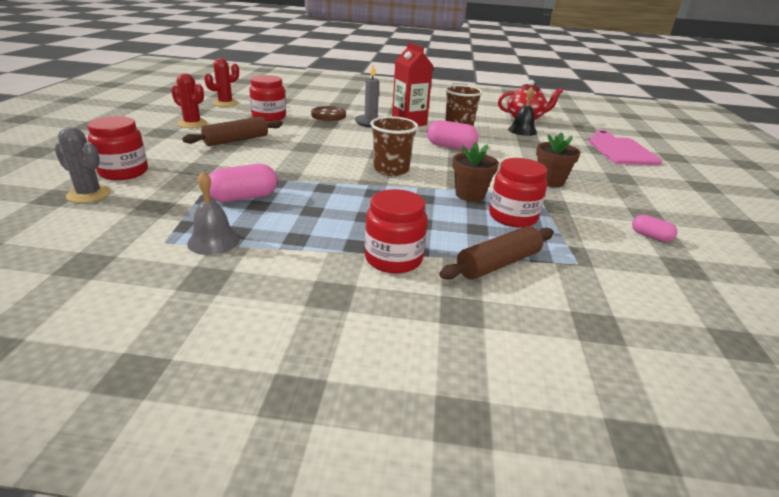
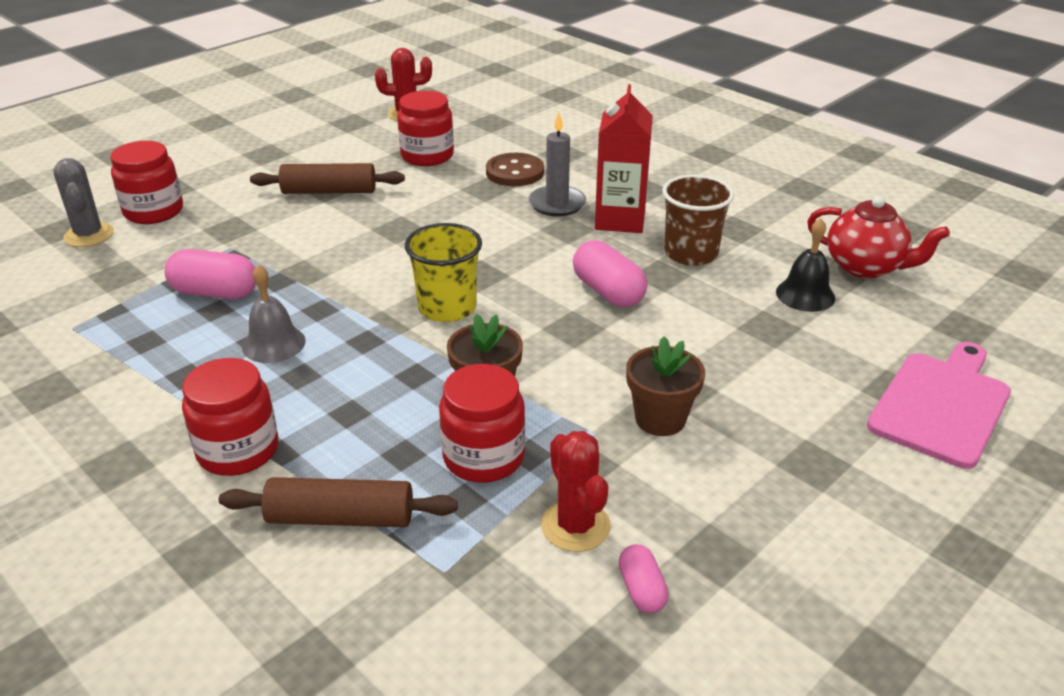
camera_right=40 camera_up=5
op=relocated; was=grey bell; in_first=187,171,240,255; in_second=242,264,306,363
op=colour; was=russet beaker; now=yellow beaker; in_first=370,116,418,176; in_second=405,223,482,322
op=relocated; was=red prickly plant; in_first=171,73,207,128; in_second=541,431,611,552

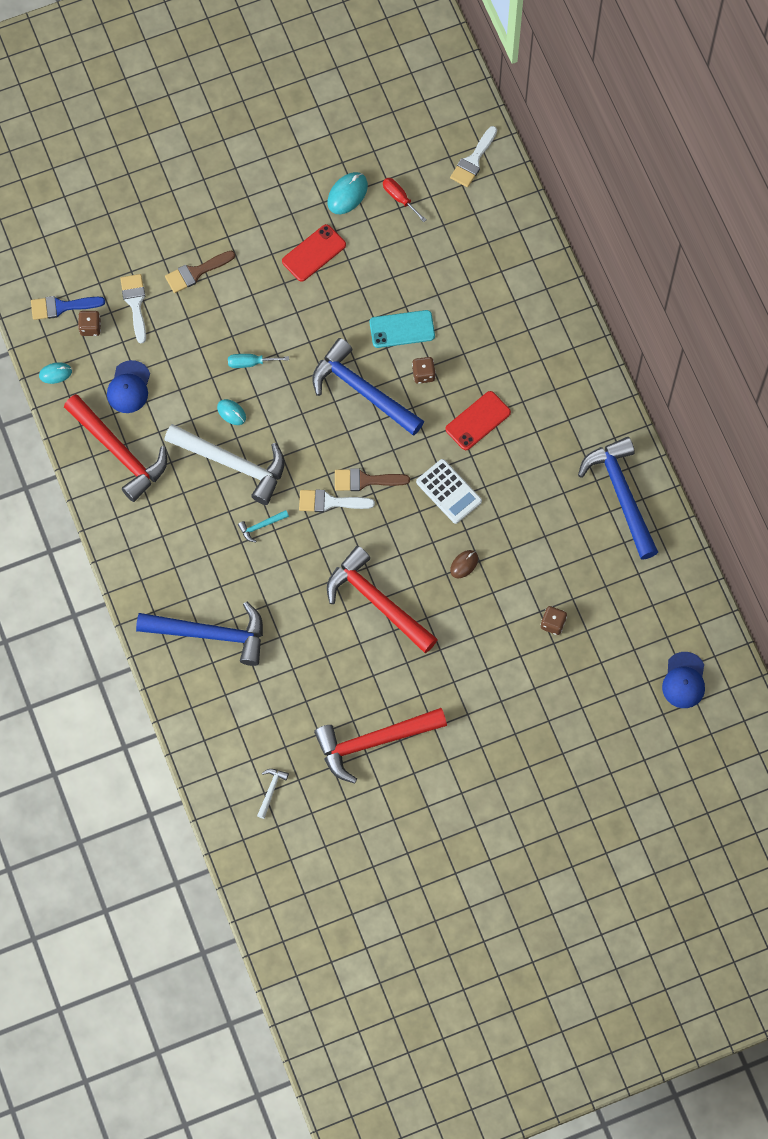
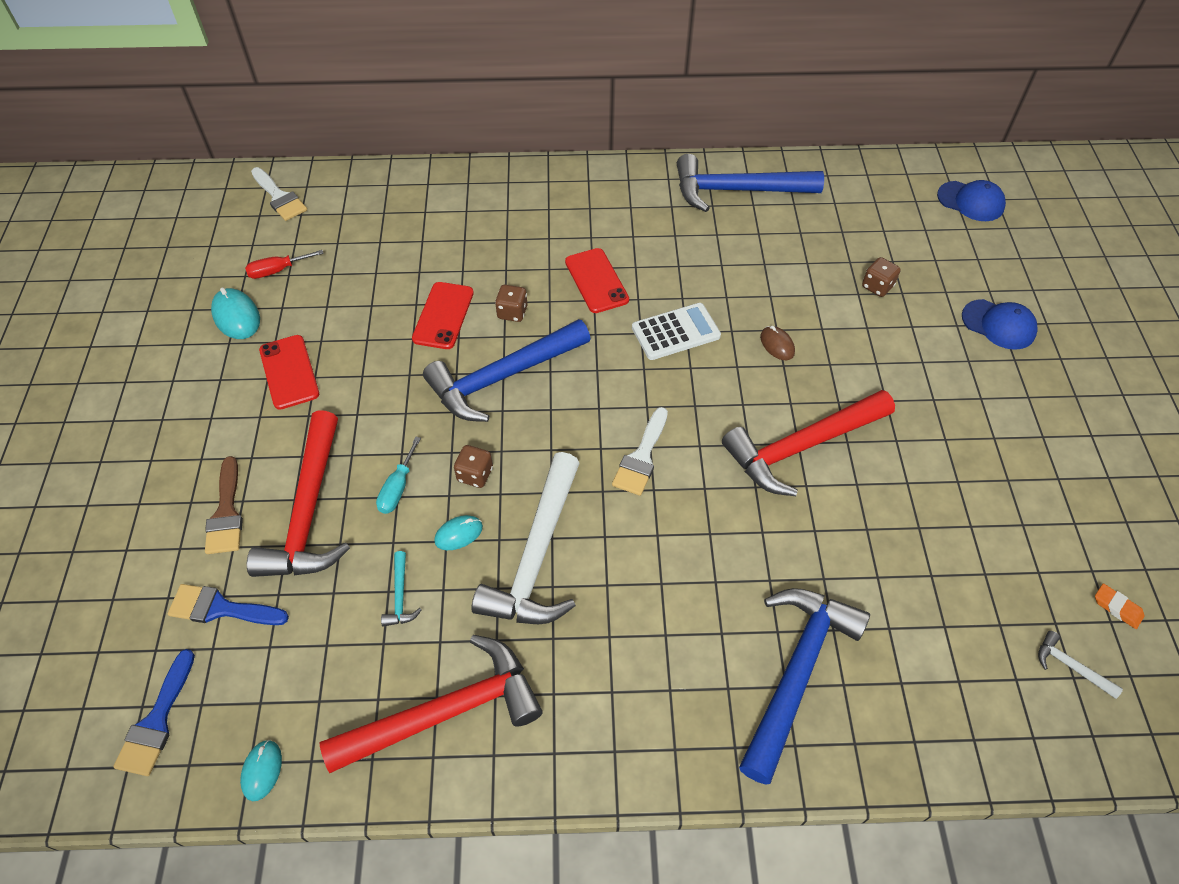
camera_right=-70 camera_up=-15
op=colour; was=white paintbrush; now=cobalt paintbrush; in_first=120,274,146,343; in_second=168,584,289,625
op=relocated; was=red carpenter's hammer; in_first=314,708,447,784; in_second=247,410,350,577
op=relocated; was=aqua carpenter's hammer; in_first=238,510,289,542; in_second=381,551,421,626
op=colour; was=aqua phone; now=red phone; in_first=370,310,435,348; in_second=412,282,474,349
op=relocated; was=russet die; in_first=78,311,101,336; in_second=454,445,493,488
op=spun; was=white carpenter's hammer; in_first=164,424,285,505; in_second=472,452,580,624; clockwise=150
op=relocated; was=cobalt peaked cap; in_first=107,360,150,413; in_second=962,299,1038,350
op=appeared; now=bright orange eraser; in_second=1095,583,1144,629
op=missing; was=russet paintbrush; in_first=335,469,410,491

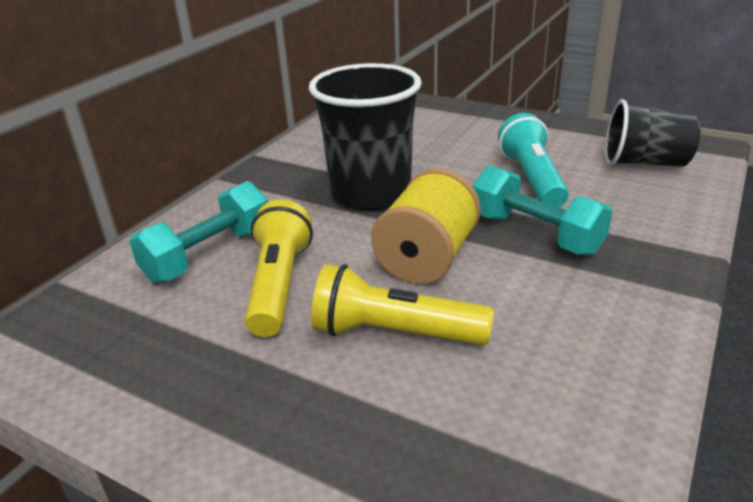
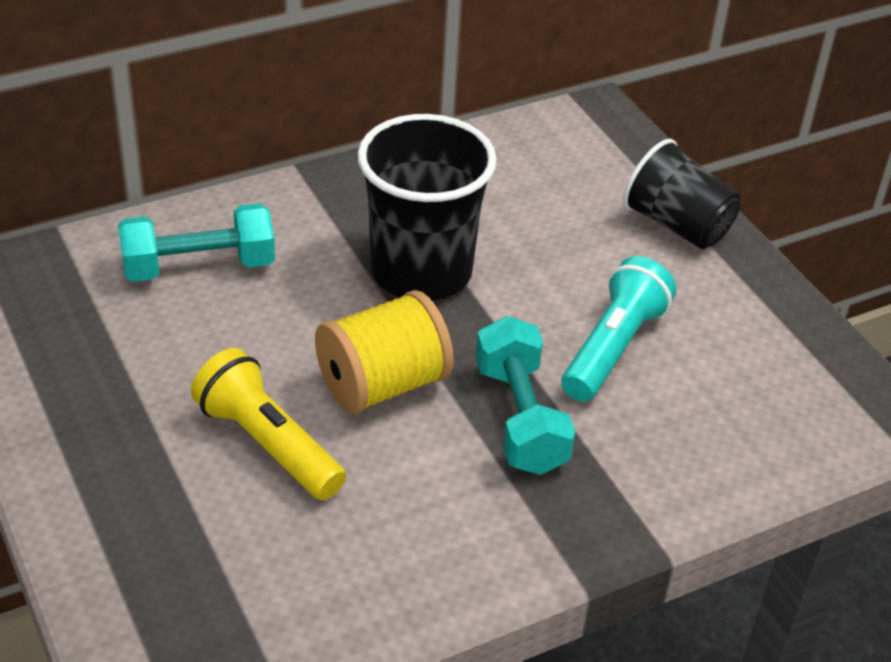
camera_right=30 camera_up=10
op=relocated; was=jet-black beaker; in_first=605,99,701,167; in_second=623,139,740,249
op=missing; was=yellow torch; in_first=245,199,313,337

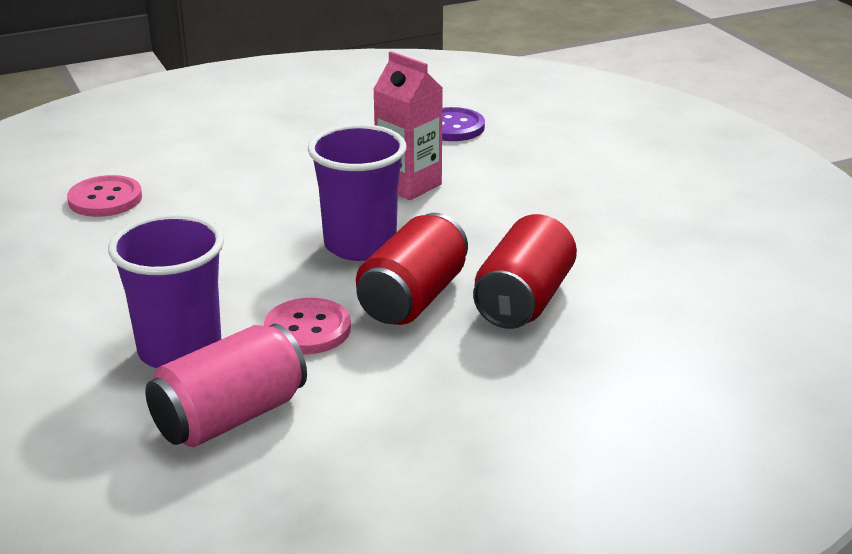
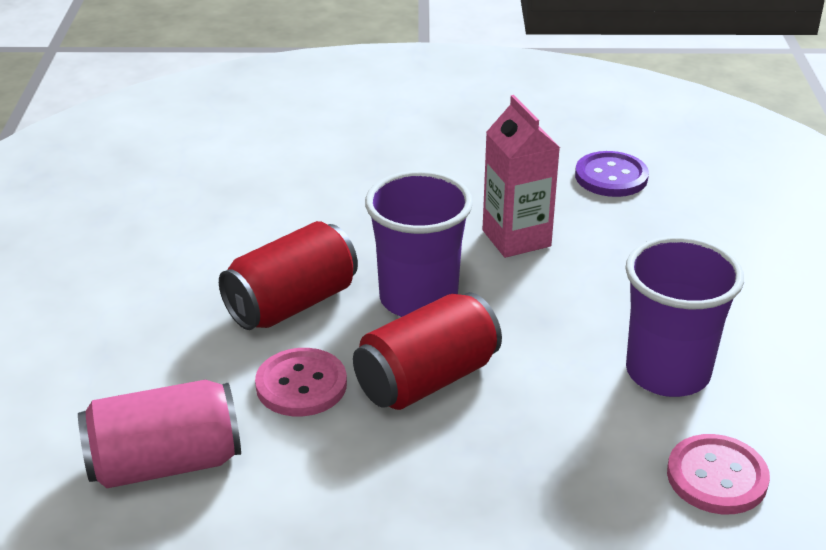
camera_right=25 camera_up=5
op=relocated; was=red tin; in_first=473,214,577,329; in_second=219,221,358,330
op=relocated; was=purple beaker; in_first=108,214,224,368; in_second=625,236,744,397
op=relocated; was=rosy button; in_first=67,175,142,217; in_second=667,434,770,514

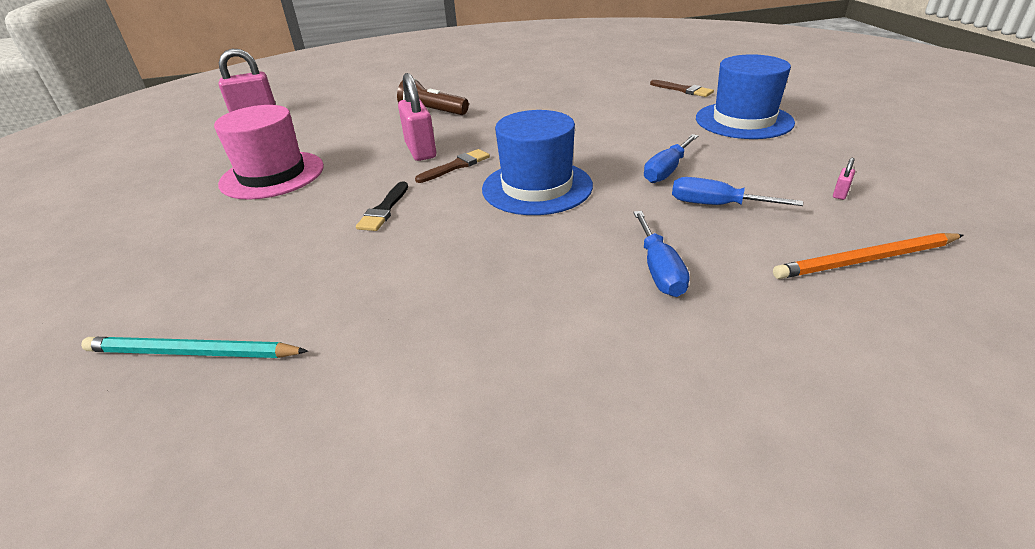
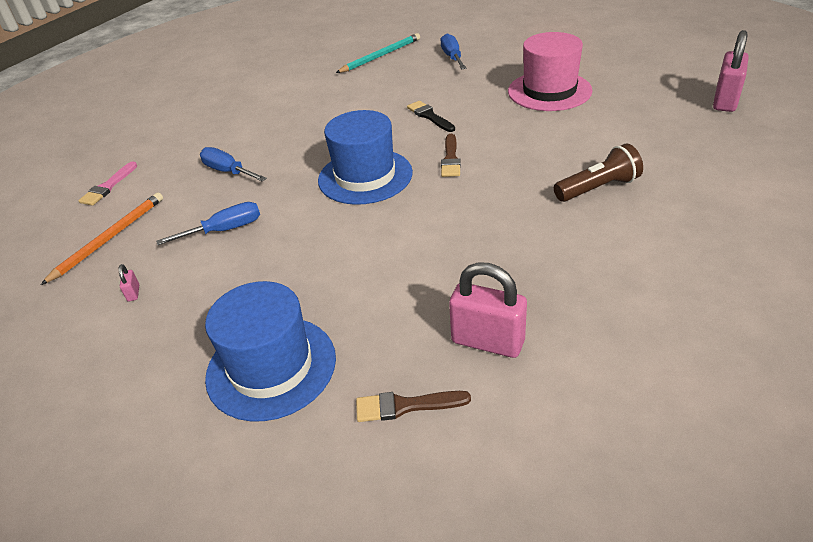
camera_right=135 camera_up=5
op=appeared; now=rosy paintbrush; in_second=78,161,137,206
op=relocated; was=cobalt hand screwdriver; in_first=644,134,698,183; in_second=441,34,466,69
op=relocated; was=rosy padlock; in_first=398,73,436,161; in_second=449,262,527,358

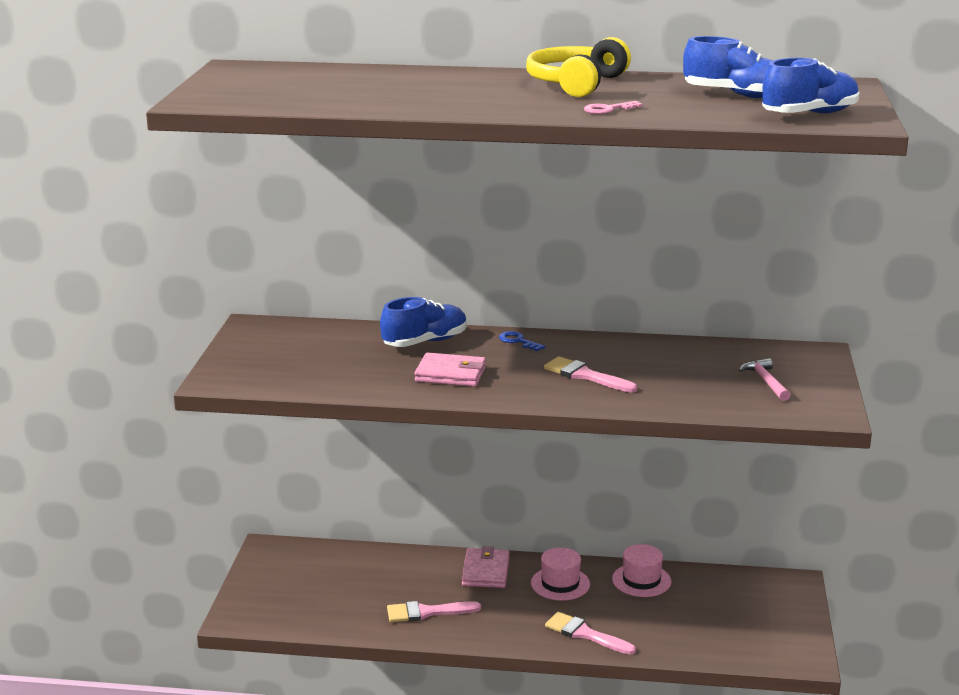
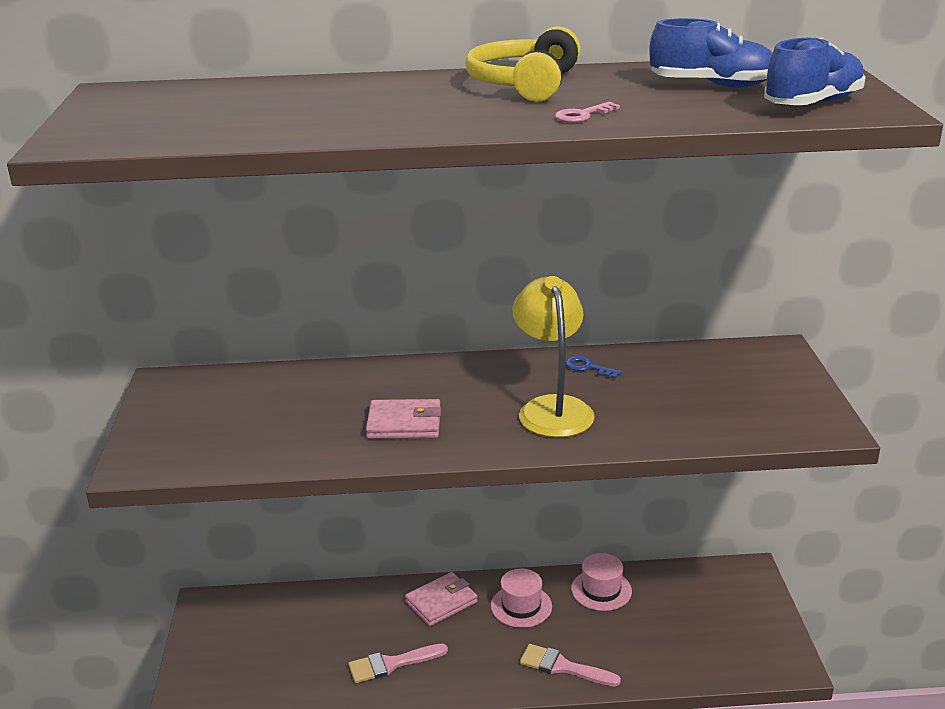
camera_right=-10 camera_up=5
op=spun; was=rosy billfold; in_first=462,546,509,588; in_second=405,572,478,626; clockwise=60
op=exchanged; was=rosy paintbrush; now=yellow reading lamp; in_first=544,357,638,393; in_second=512,276,595,438
op=relocated; was=cobalt latchkey; in_first=499,331,545,351; in_second=566,356,622,379
op=missing; was=cobalt lace-up shoe; in_first=380,297,467,347
op=missing; was=rosy carpenter's hammer; in_first=739,358,790,401

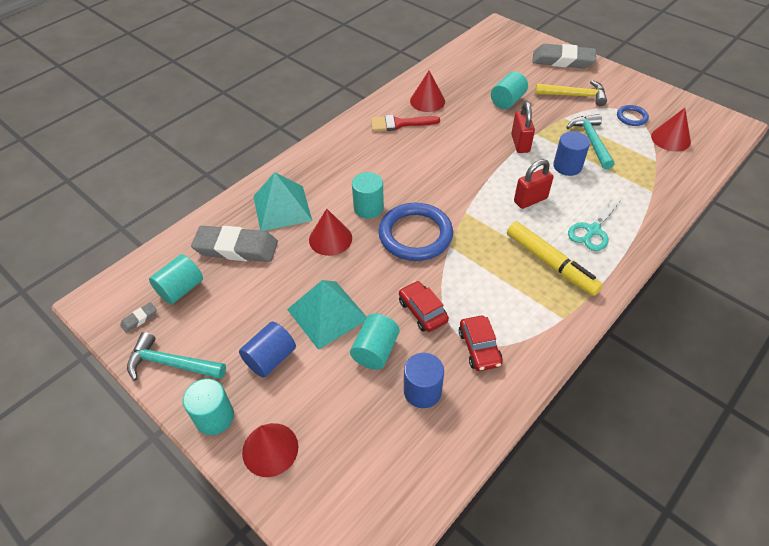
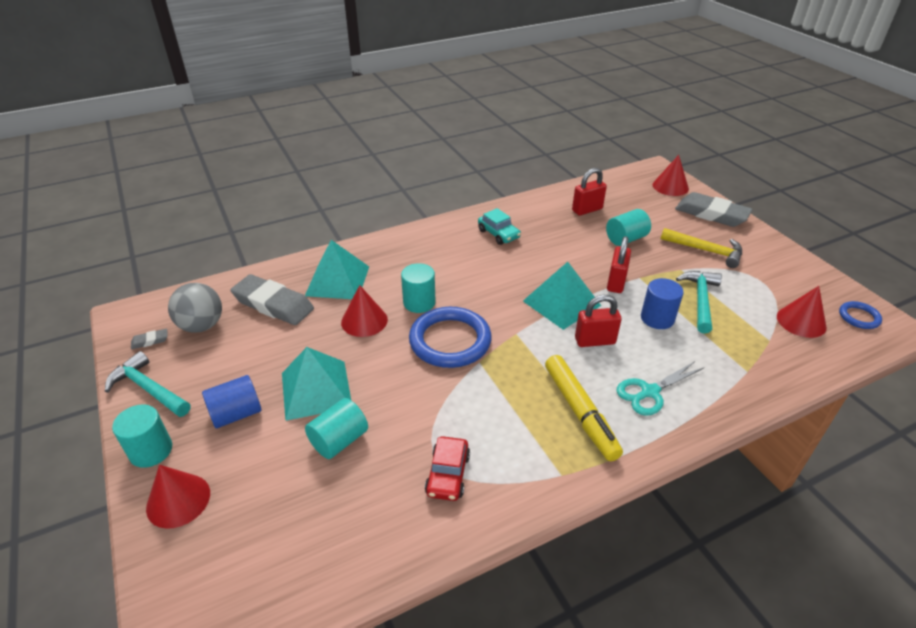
camera_right=20 camera_up=-10
op=exchanged; was=aqua solid cylinder; now=grey ball; in_first=149,254,203,304; in_second=168,283,222,333
op=exchanged; was=red paintbrush; now=aqua toy car; in_first=371,115,440,131; in_second=478,208,521,245
op=appeared; now=aqua pyramid; in_second=523,262,601,330
op=appeared; now=red padlock; in_second=572,168,607,216
op=relocated; was=red cone; in_first=410,71,445,112; in_second=653,155,689,196
op=relocated; was=cobalt ring; in_first=617,105,649,126; in_second=839,301,882,329
op=missing; was=red toy car; in_first=399,281,449,332
op=missing; was=cobalt solid cylinder; in_first=404,353,444,408

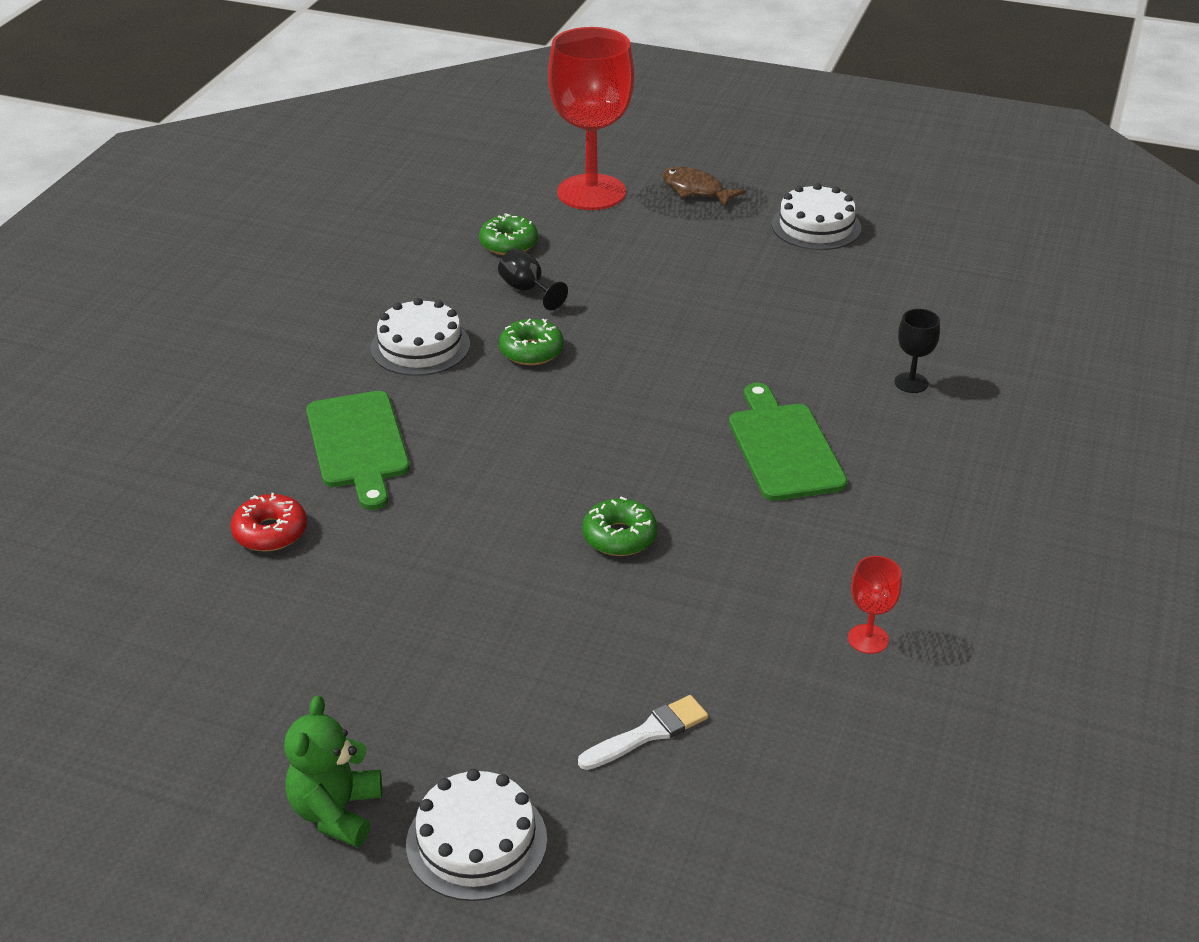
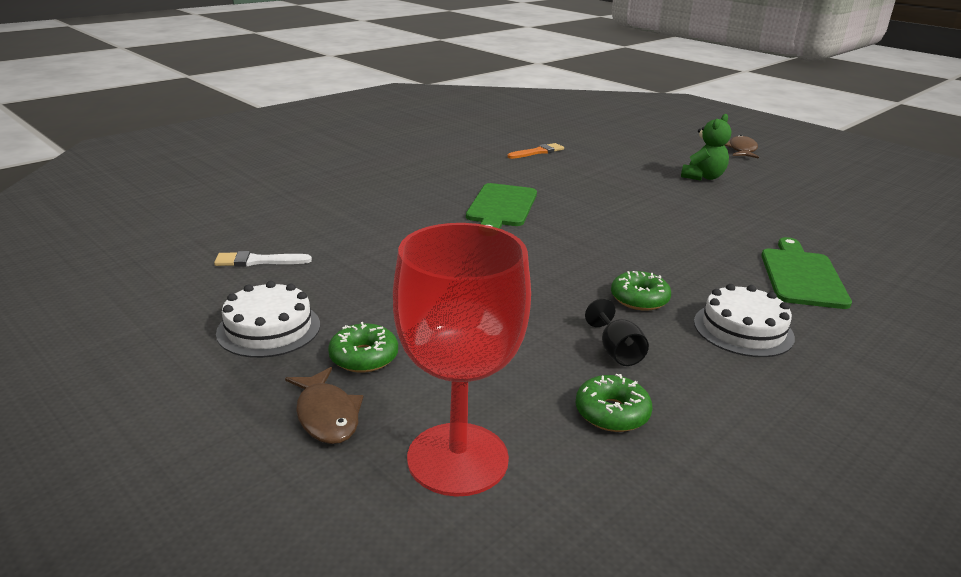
camera_right=-155 camera_up=-10
op=relocated; was=white paintbrush; in_first=578,695,708,770; in_second=214,251,312,267
op=relocated; was=leaf-green doughnut; in_first=582,496,658,556; in_second=328,322,398,373
op=exchanged; was=red goblet; now=bright orange paintbrush; in_first=848,556,902,654; in_second=507,143,564,159
op=relocated; was=leaf-green teddy bear; in_first=284,695,382,847; in_second=681,114,731,181
op=exchanged; was=white layer cake; now=russet fish figure; in_first=406,769,547,901; in_second=725,135,759,159
op=missing; was=red doughnut; in_first=231,493,307,551
op=missing; was=jet-black goblet; in_first=895,309,940,393

